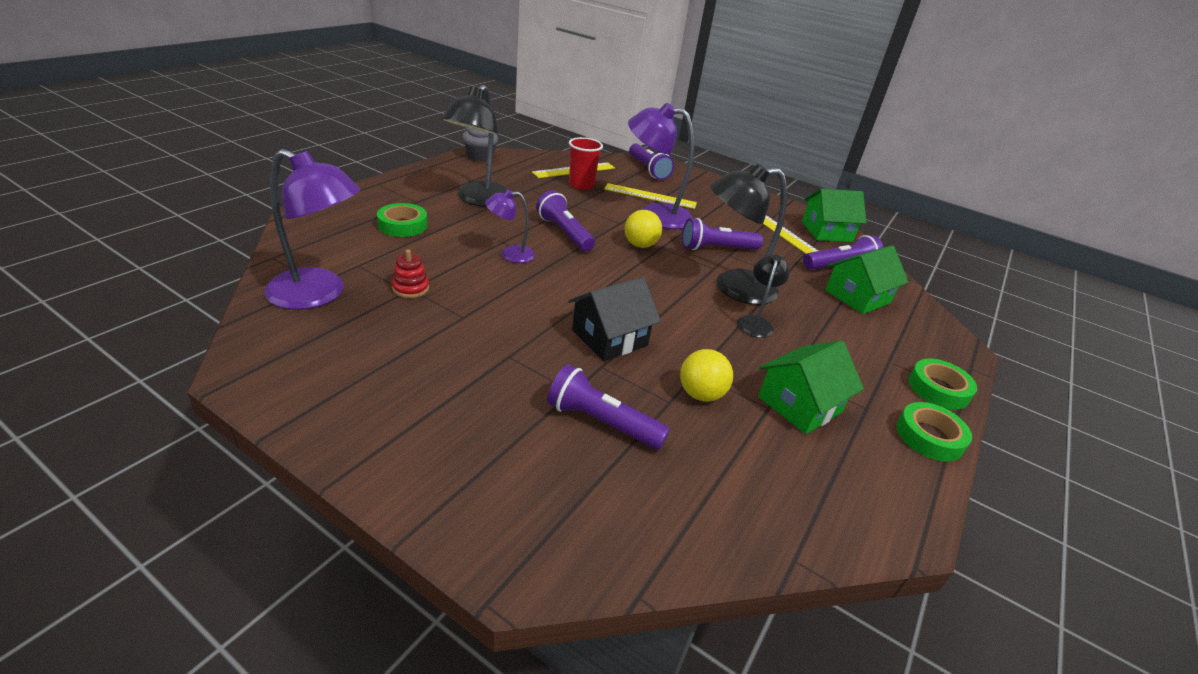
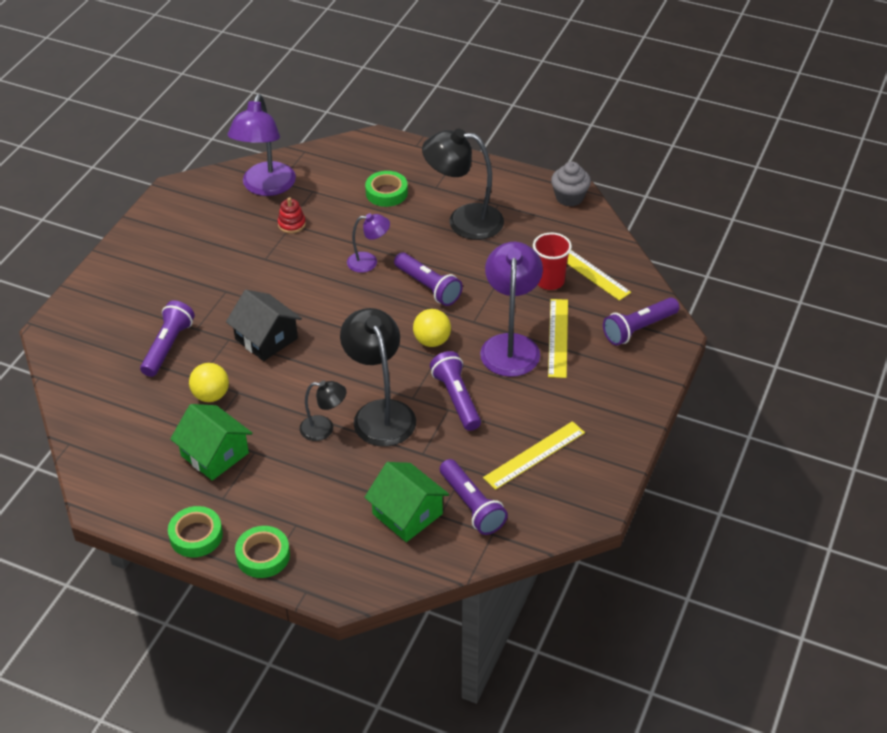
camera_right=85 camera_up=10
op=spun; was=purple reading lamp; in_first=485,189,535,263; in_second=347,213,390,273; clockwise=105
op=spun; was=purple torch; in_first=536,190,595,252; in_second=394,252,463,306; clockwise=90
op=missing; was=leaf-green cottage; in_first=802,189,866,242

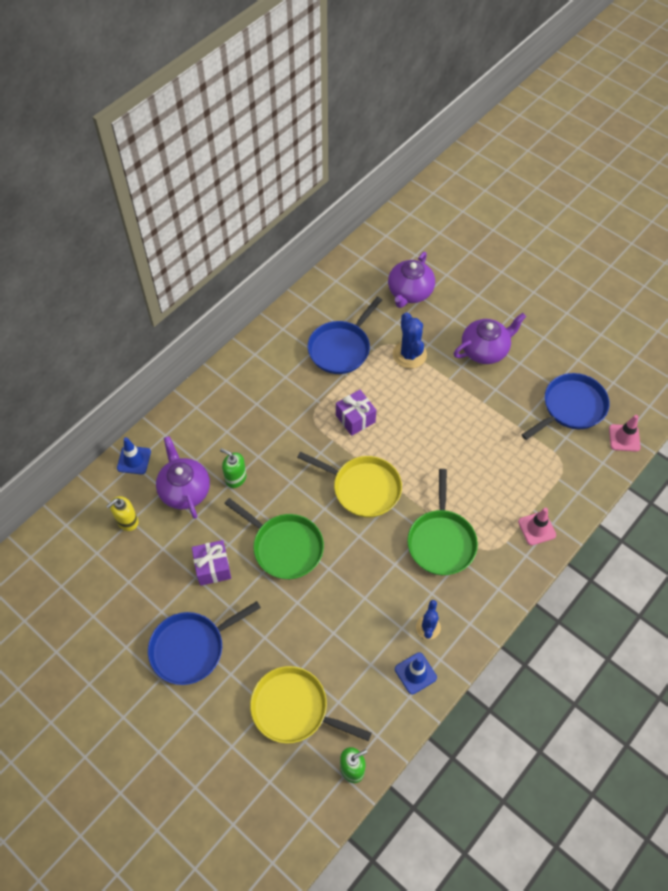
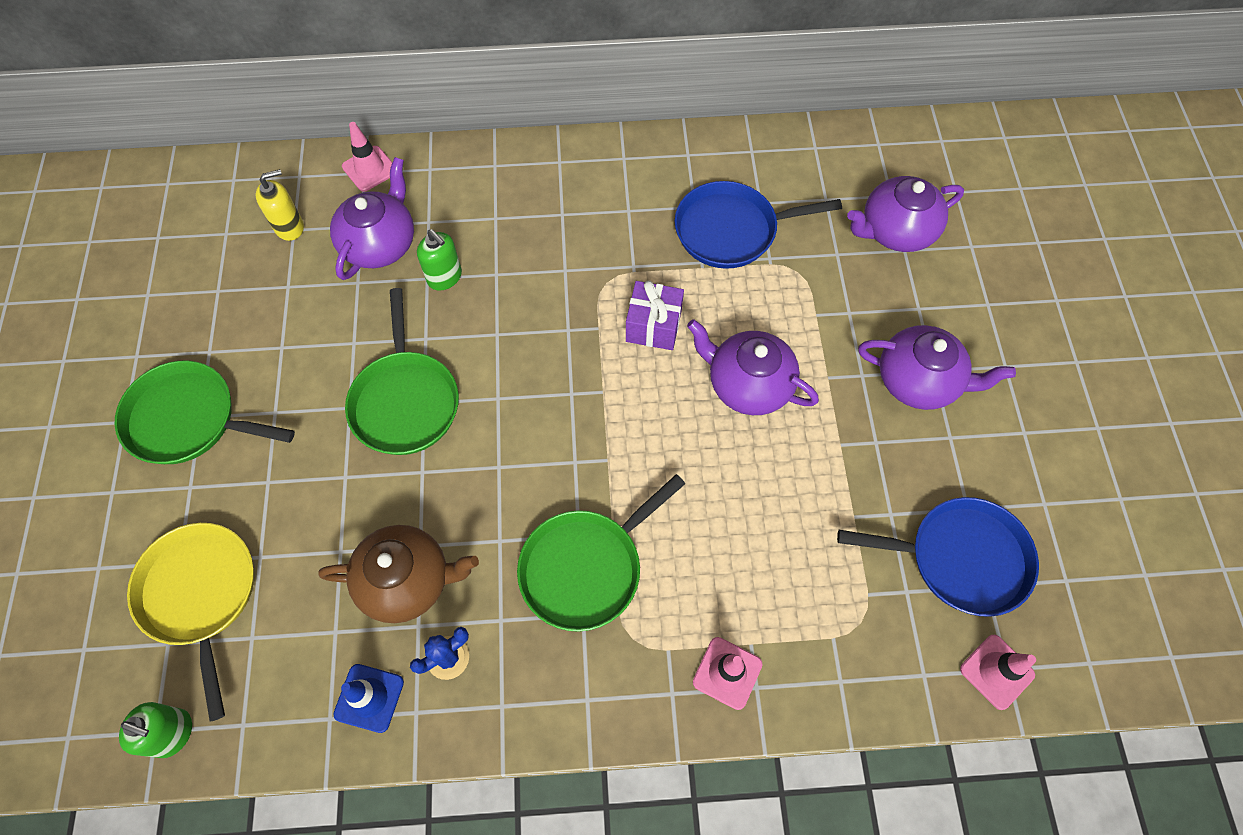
camera_right=45 camera_up=5
op=colour; was=cobalt frying pan; now=leaf-green frying pan; in_first=148,601,261,685; in_second=115,361,295,464
op=spun; was=yellow soap pump; in_first=106,496,138,531; in_second=256,169,304,241; clockwise=150
op=appeared; now=russet china teapot; in_second=318,525,479,623
op=colour; was=cobalt safety cone; now=rosy safety cone; in_first=117,437,151,474; in_second=342,122,392,192
op=spun; was=leaf-green soap pump; in_first=220,448,247,488; in_second=417,229,462,291; clockwise=150
op=appeared; now=purple china teapot; in_second=687,319,819,415
op=missing; was=purple wrapped gift; in_first=192,540,231,586
op=missing; was=yellow frying pan; in_first=297,451,402,517
op=missing; was=cobalt prickly plant; in_first=393,312,427,369

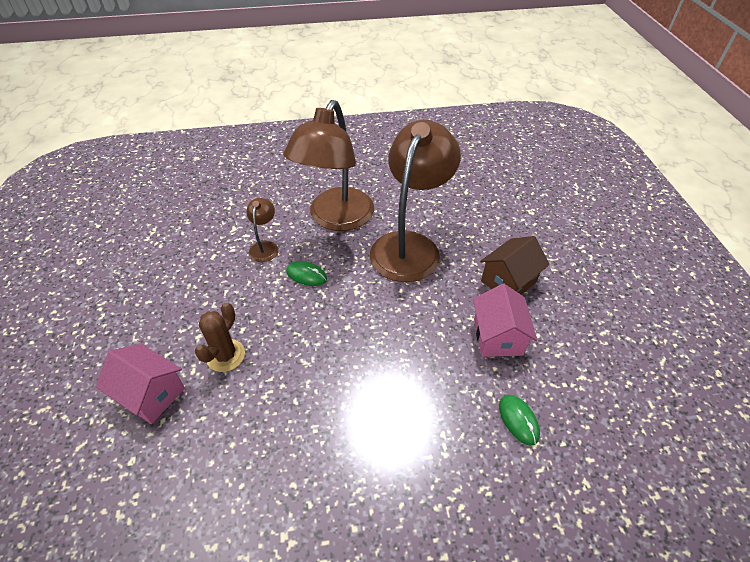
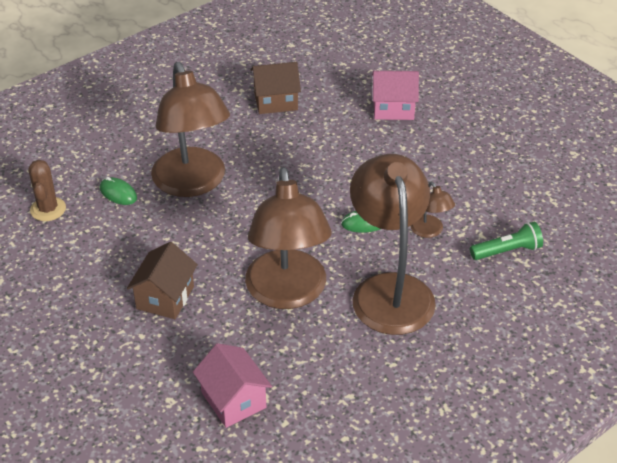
camera_right=150 camera_up=-5
op=relocated; was=russet prickly plant; in_first=195,302,245,372; in_second=28,160,66,221
op=appeared; now=russet reading lamp; in_second=151,62,230,197
op=relocated; was=rosy cottage; in_first=473,284,537,357; in_second=193,343,272,428
op=appeared; now=russet cottage; in_second=251,62,301,114
op=appeared; now=leaf-green torch; in_second=470,221,543,260

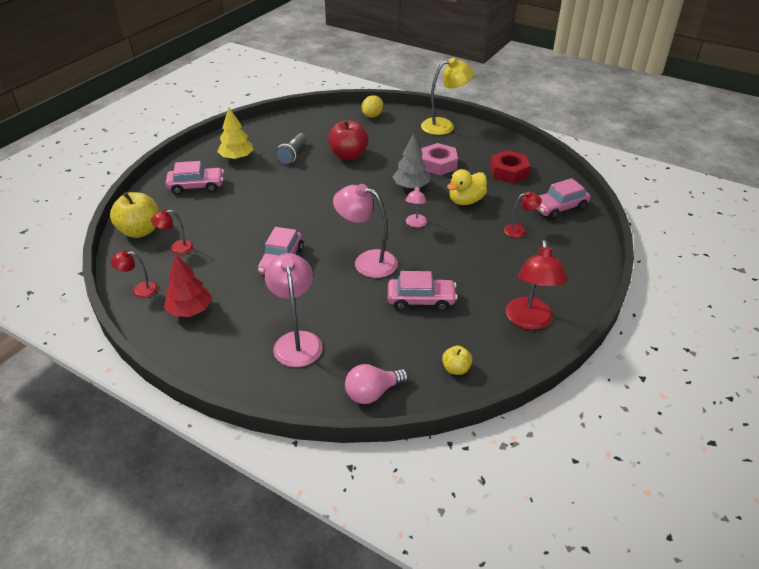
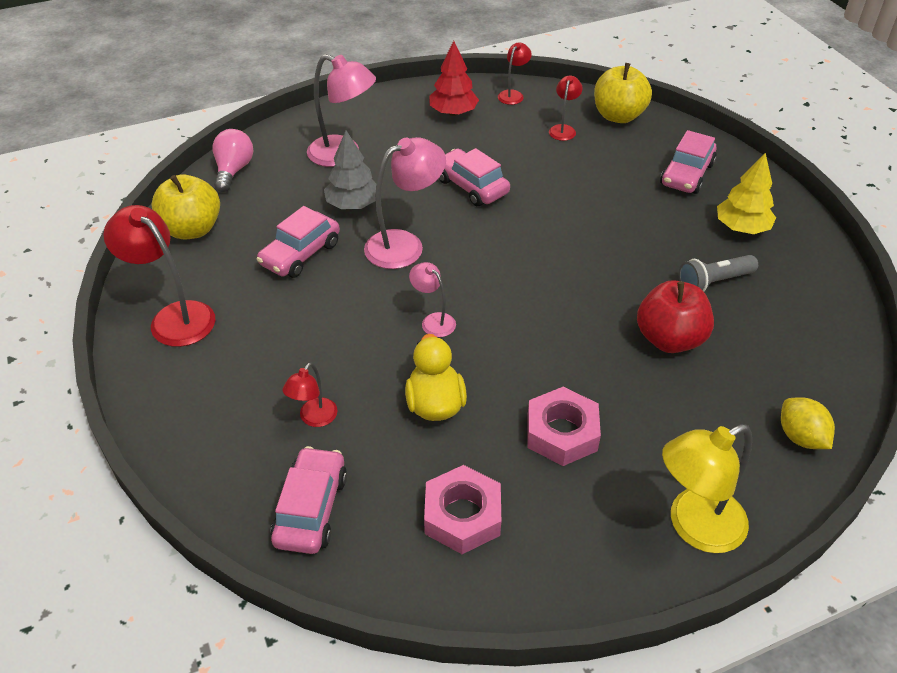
camera_right=125 camera_up=5
op=size; was=yellow apple fruit; in_first=442,346,472,375; in_second=151,174,220,239; ratio=1.92
op=relocated; was=grey fir tree; in_first=393,134,430,189; in_second=324,131,376,209
op=colour; was=red hexagon nut; now=rosy hexagon nut; in_first=490,150,530,183; in_second=424,465,501,554
op=spun; was=yellow reading lamp; in_first=421,58,474,135; in_second=662,424,752,553; clockwise=45
op=spun; was=grey torch; in_first=276,133,307,164; in_second=679,255,758,292; clockwise=-75

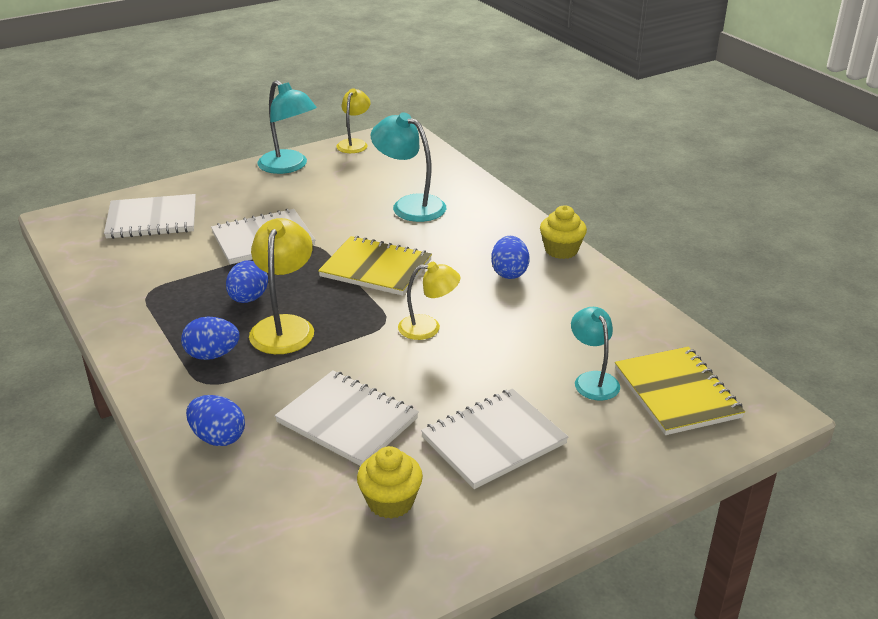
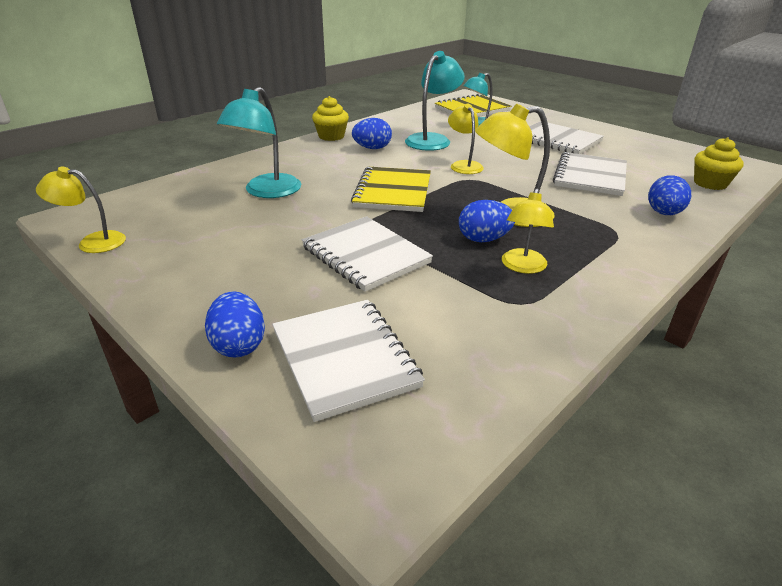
camera_right=-105 camera_up=0
op=relocated; was=cobalt egg; in_first=181,317,240,360; in_second=205,291,265,357
op=relocated; was=aqua reading lamp; in_first=257,80,317,174; in_second=405,51,465,151
op=appeared; now=yellow reading lamp; in_second=502,189,554,274
op=relocated; was=yellow fairy cake; in_first=357,446,423,519; in_second=694,137,744,190

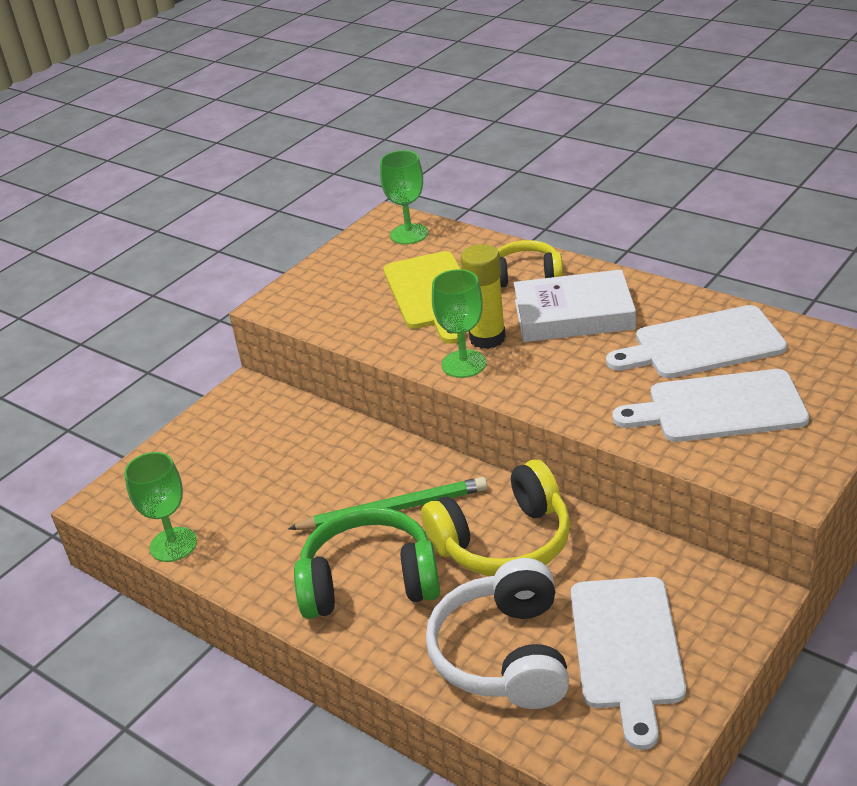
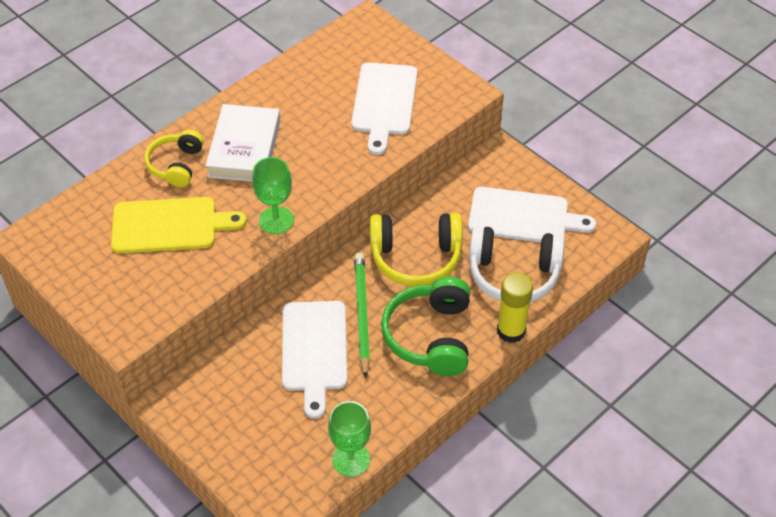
camera_right=-85 camera_up=15
op=relocated; was=white cutting board; in_first=606,305,787,378; in_second=282,301,347,419
op=spun; was=yellow headset; in_first=421,460,570,576; in_second=370,213,463,287; clockwise=105
op=relocated; was=yellow glue; in_first=461,244,506,349; in_second=497,272,533,343
op=missing; was=leaf-green goblet; in_first=380,150,428,244

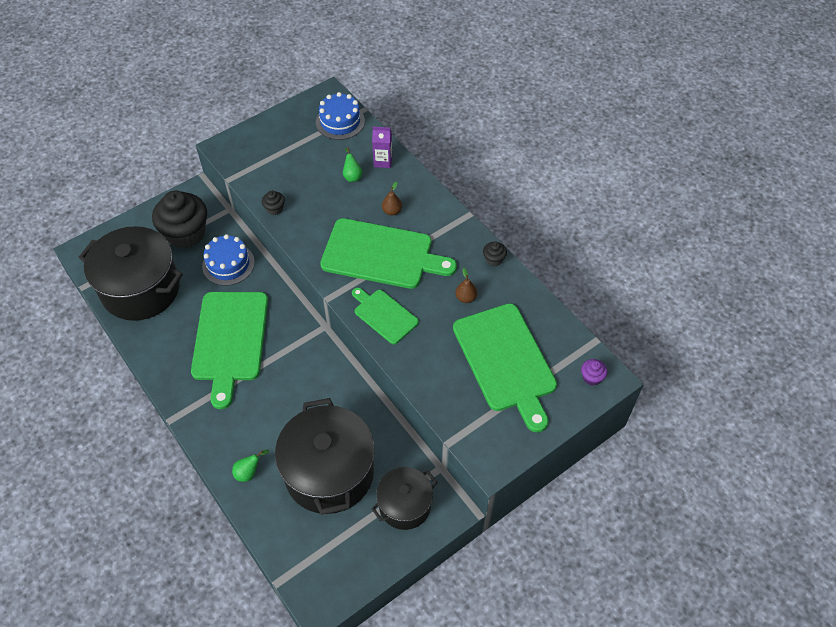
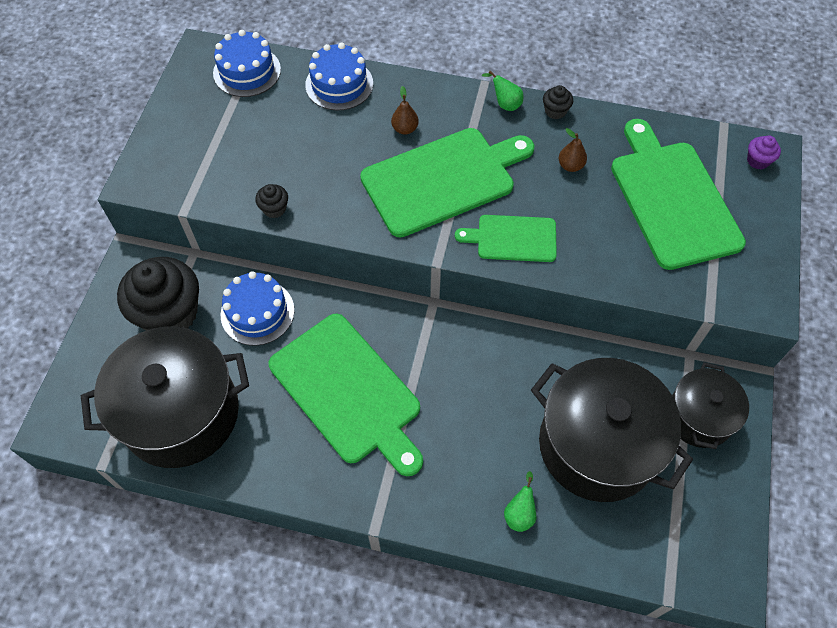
camera_right=-40 camera_up=5
op=exchanged; was=purple juice carton; now=cobalt layer cake; in_first=372,127,392,168; in_second=305,43,373,110
op=relocated; was=leaf-green toy pear; in_first=343,148,363,182; in_second=482,71,523,111
op=spun; was=leaf-green cutting board; in_first=453,303,557,432; in_second=611,119,746,270; clockwise=-135

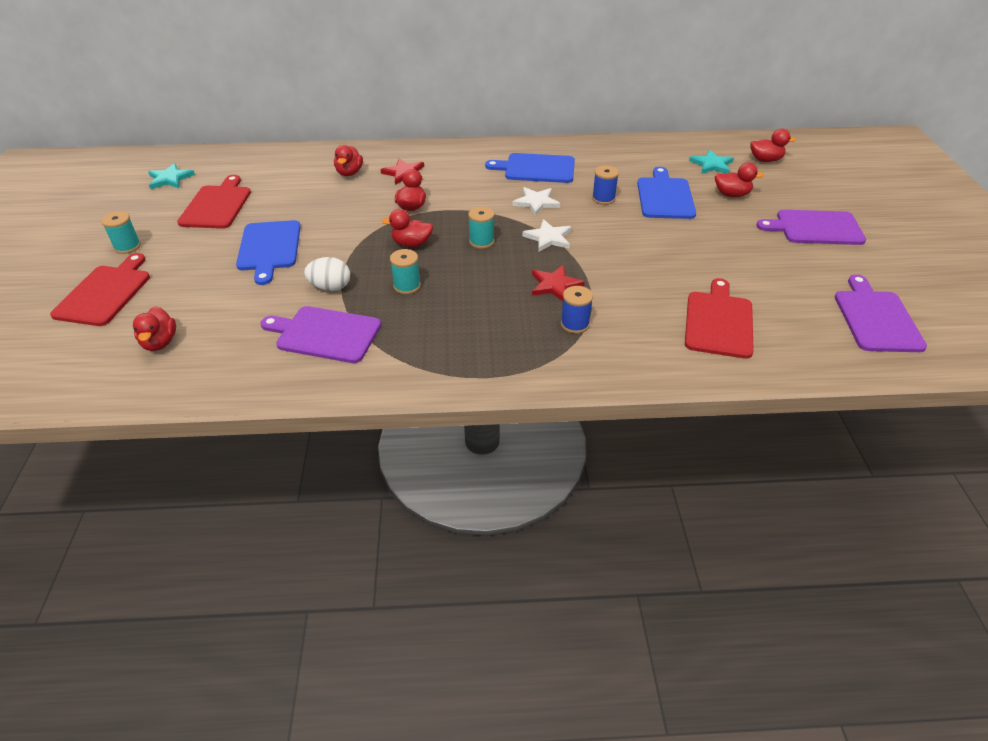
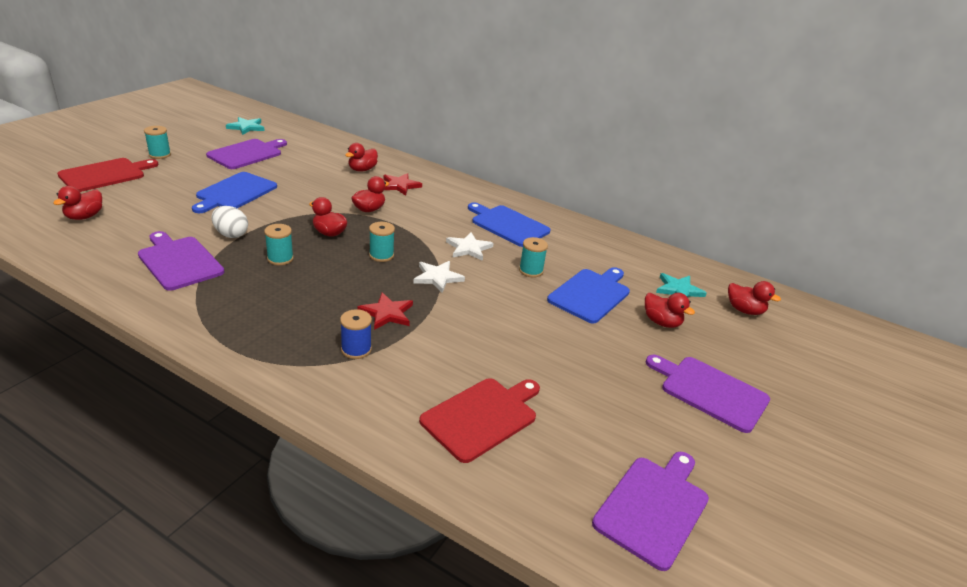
camera_right=30 camera_up=-10
op=colour; was=red cutting board; now=purple cutting board; in_first=177,175,251,229; in_second=206,139,287,169
op=colour; was=cobalt reel of thread; now=aqua reel of thread; in_first=592,165,619,205; in_second=519,237,548,278

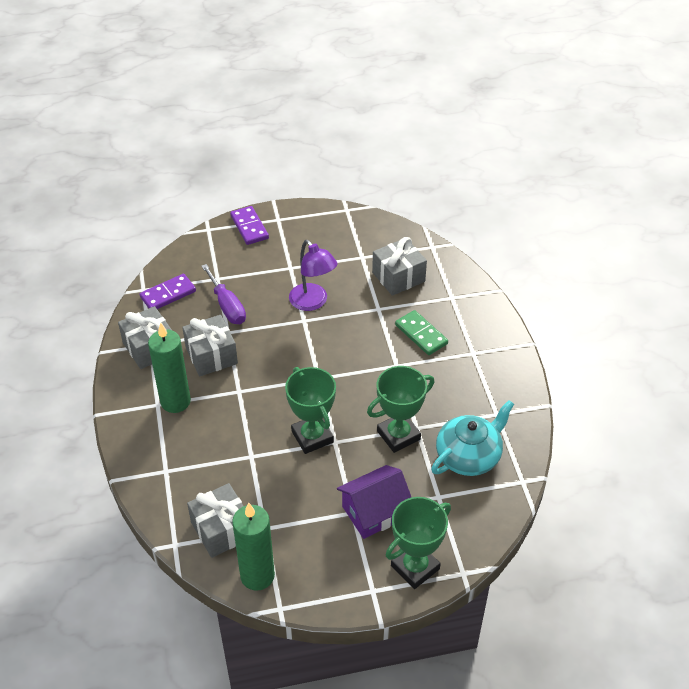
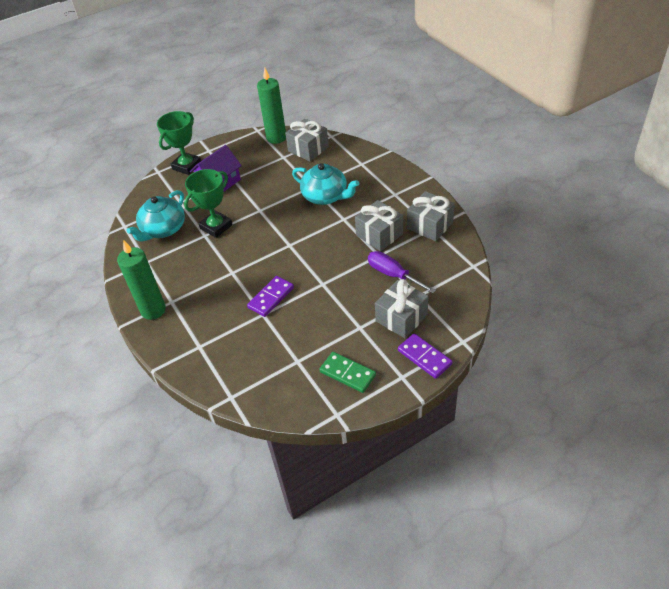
camera_right=165 camera_up=0
op=relocated; was=leaf-green pillar candle; in_first=148,323,191,413; in_second=117,240,166,320
op=relocated; was=purple domino; in_first=140,274,196,309; in_second=247,276,294,317
op=appeared; now=aqua china teapot; in_second=292,163,359,205
op=relocated; was=leaf-green domino; in_first=395,310,448,355; in_second=319,352,376,393
op=relocated; was=grey wrapped gift; in_first=372,237,427,296; in_second=375,279,428,338
op=missing; was=leaf-green award cup; in_first=285,367,336,454
op=missing; was=purple reading lamp; in_first=289,240,337,311

